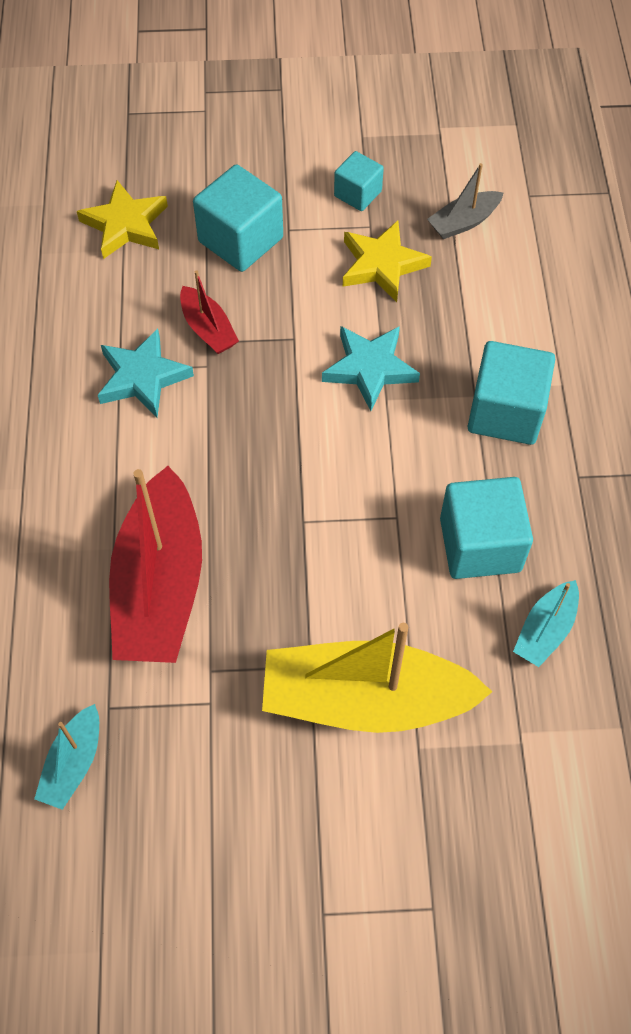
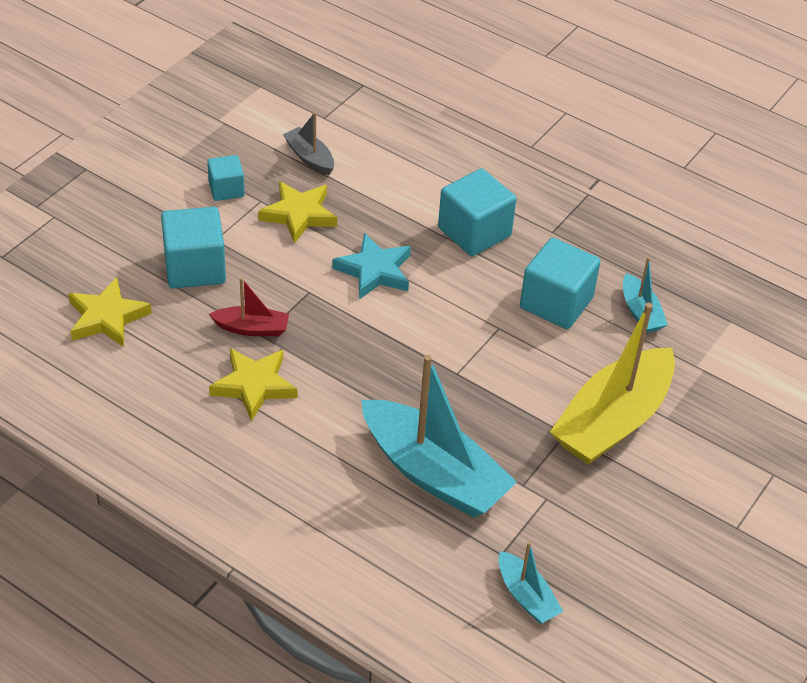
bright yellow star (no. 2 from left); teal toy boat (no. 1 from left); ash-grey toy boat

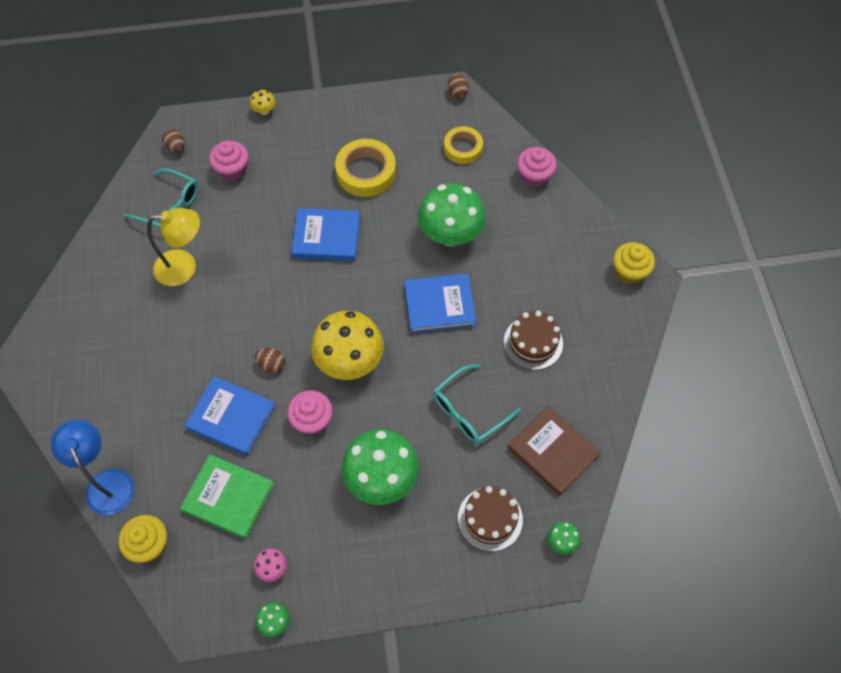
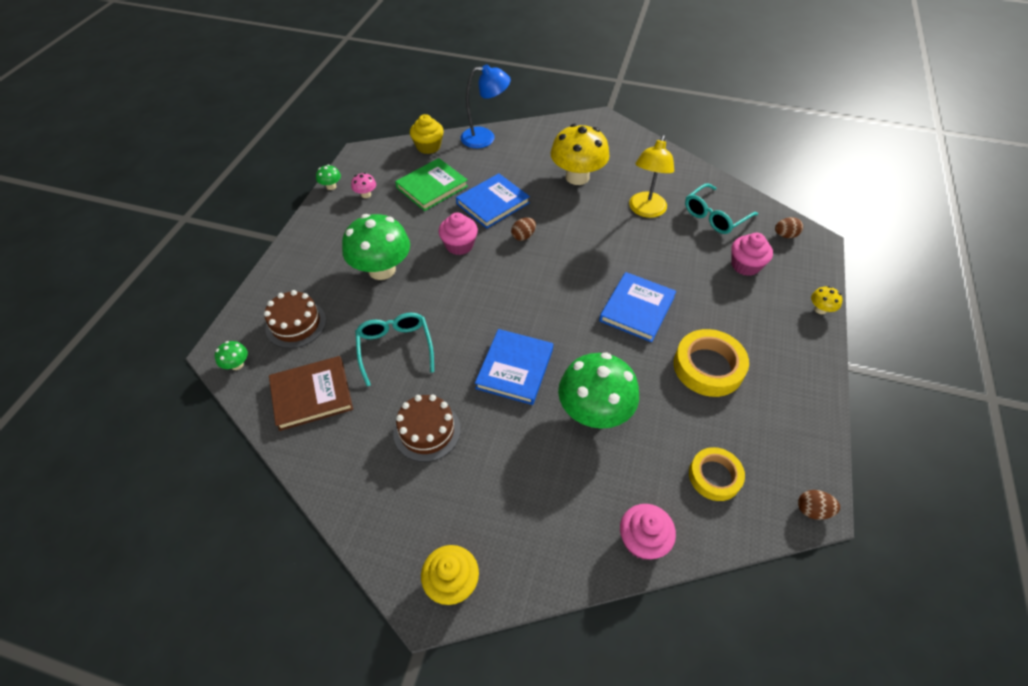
bright yellow fungus (no. 1 from left)

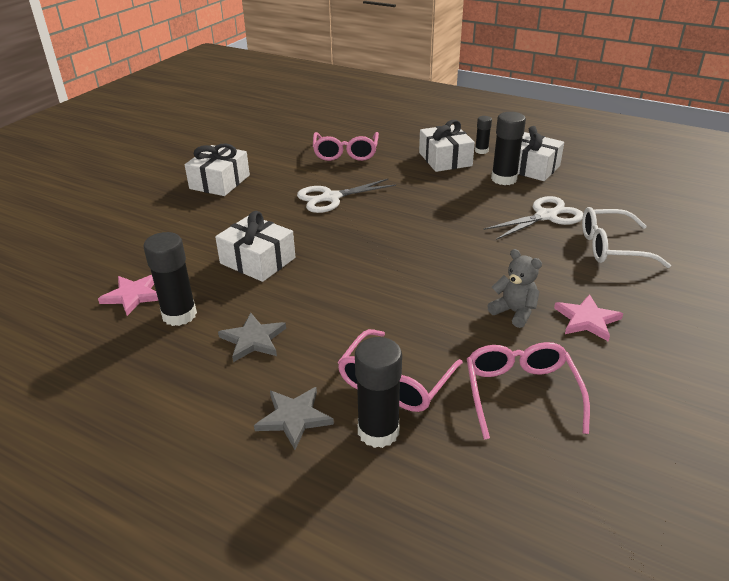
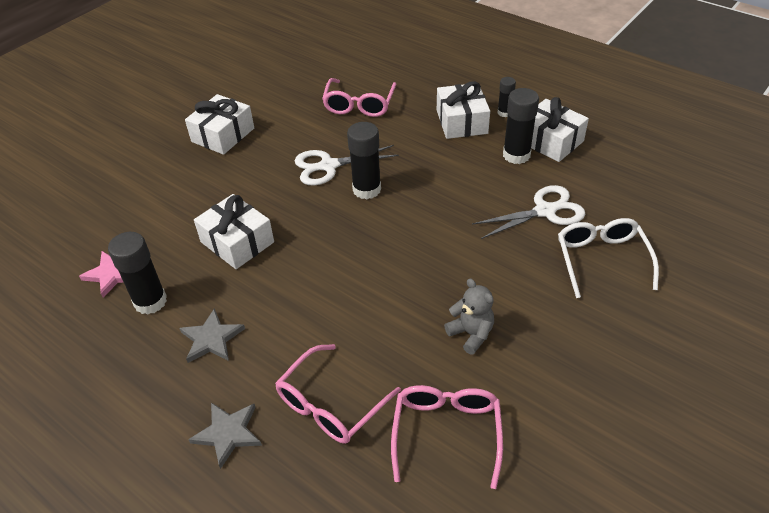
rose-pink star (no. 2 from left in the first image); black glue (no. 2 from left); snow-white eyeglasses

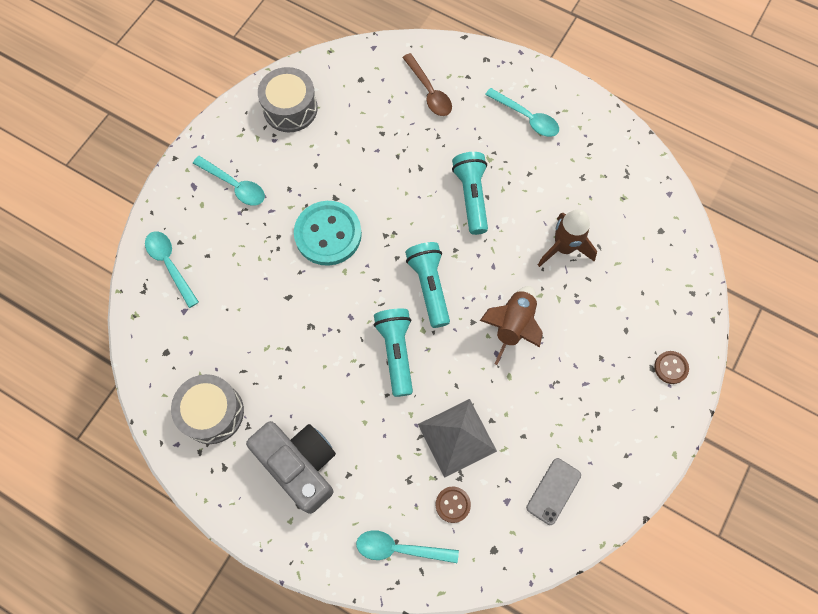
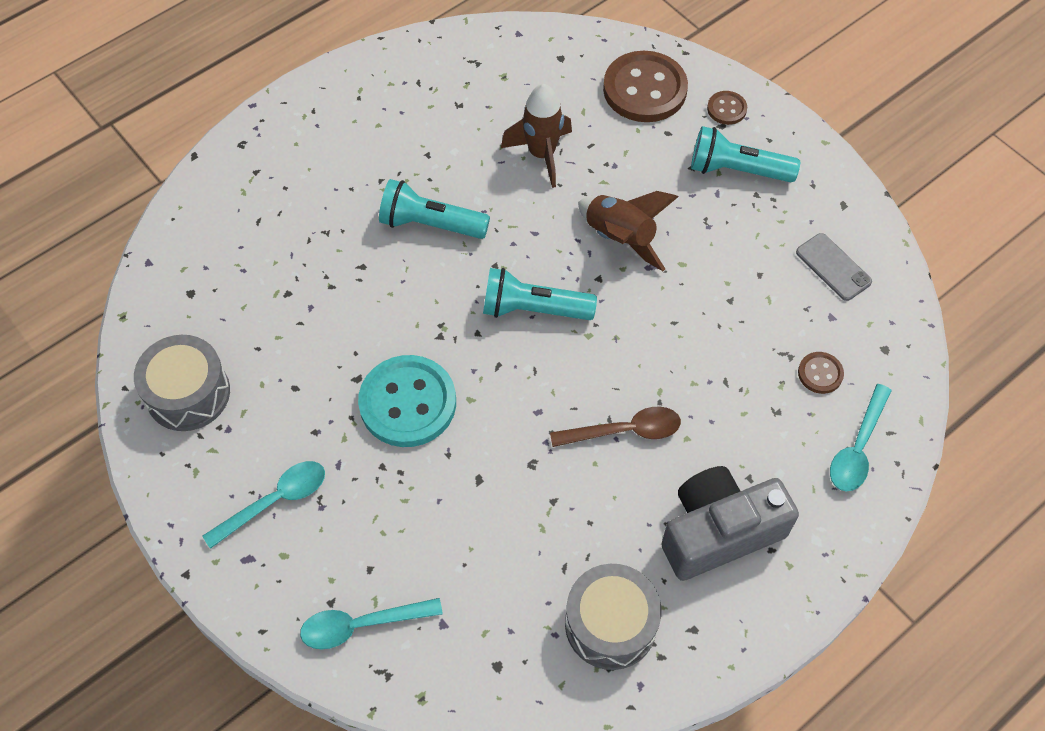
ash-grey pyramid; teal spoon (no. 4 from left in the first image); brown button (no. 1 from left); teal pocket torch (no. 3 from left); brown spoon

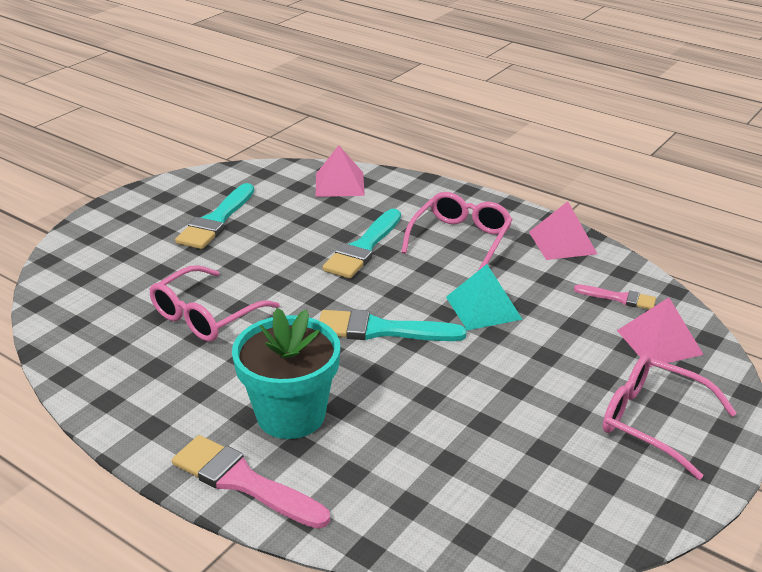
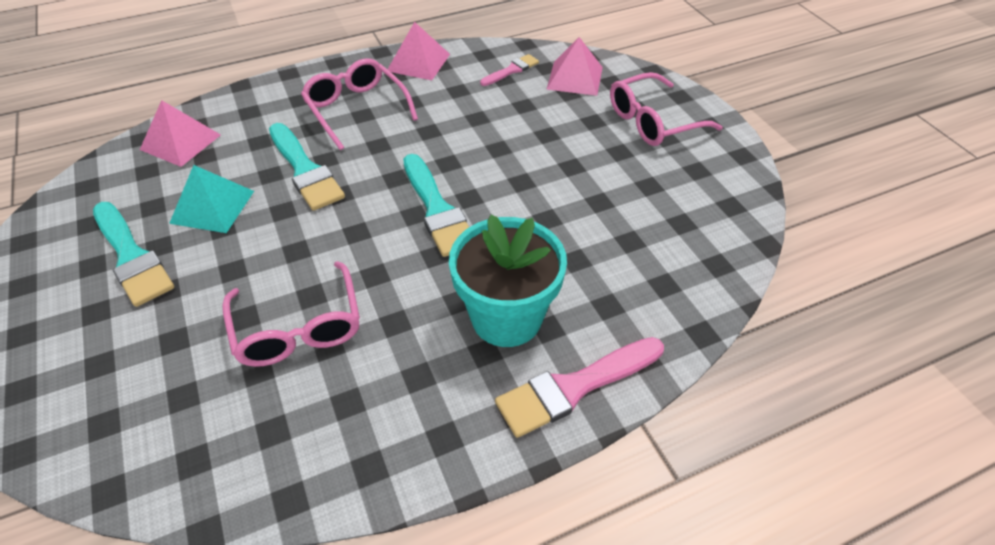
teal pyramid; teal paint brush (no. 3 from left)

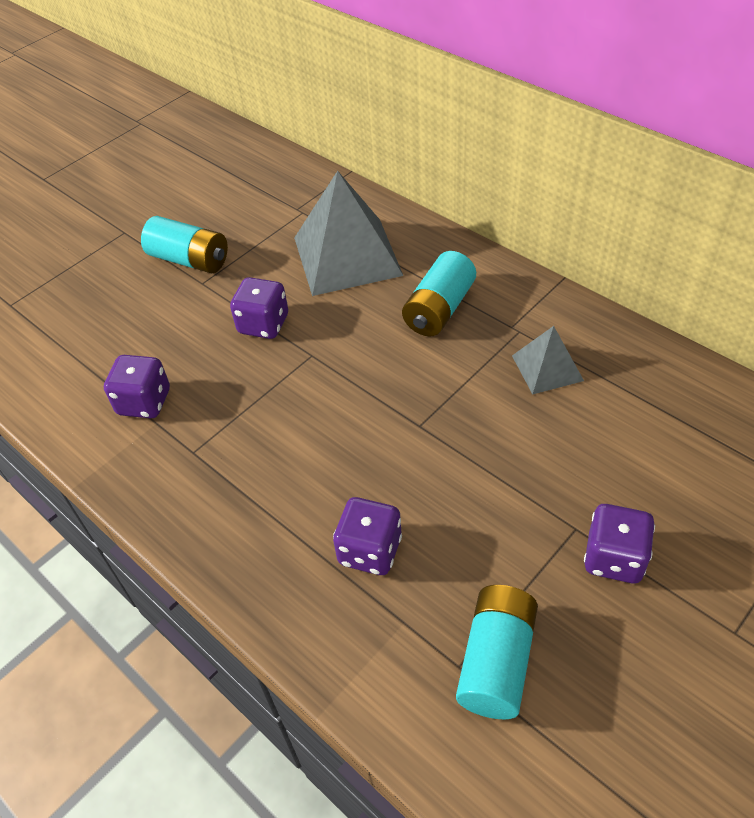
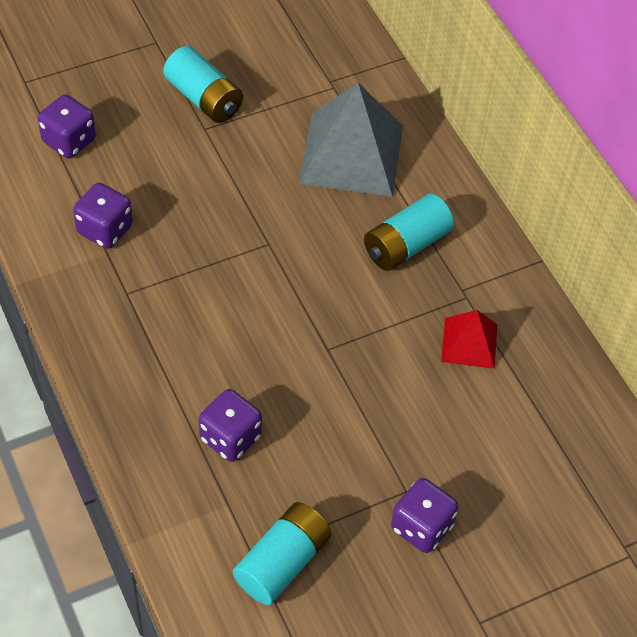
purple game die (no. 1 from left); scarlet pyramid

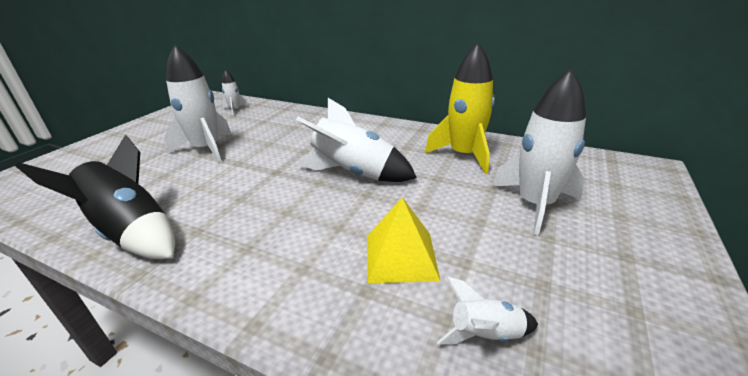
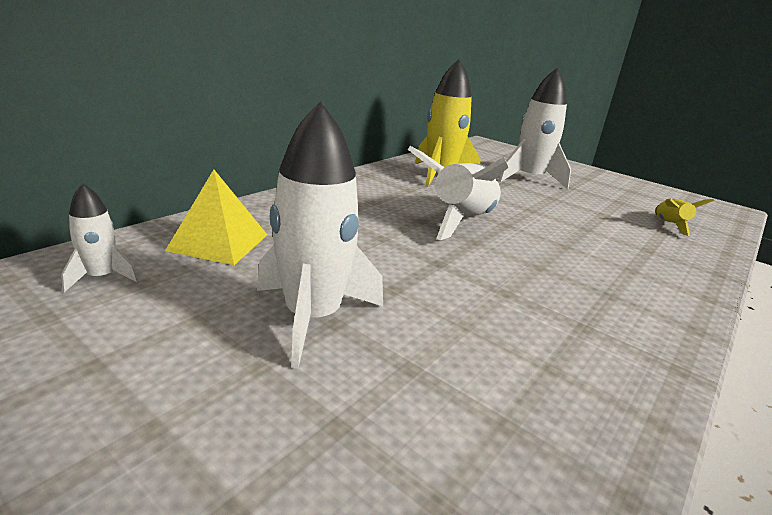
black spaceship; bright yellow pyramid; bright yellow spaceship (no. 2 from left)

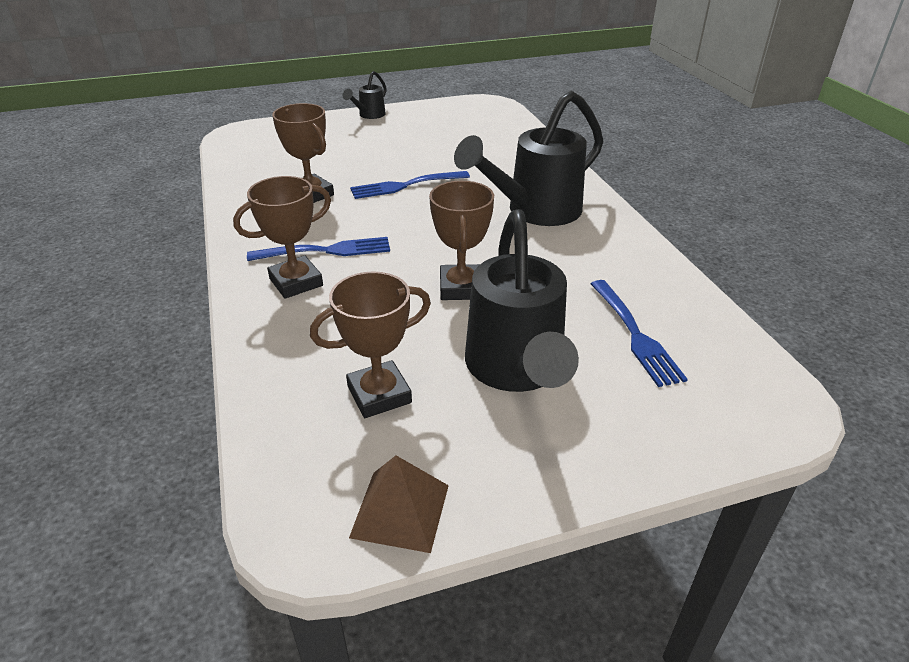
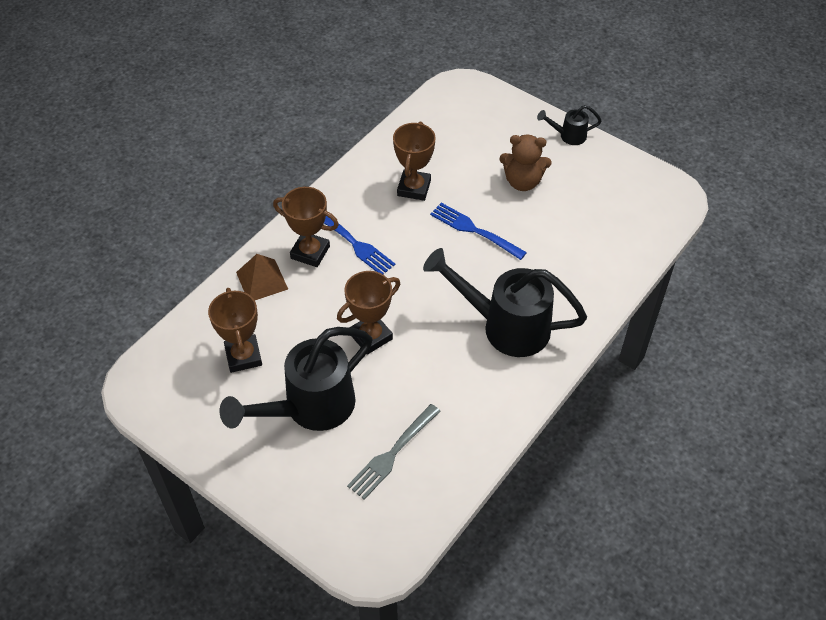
brown teddy bear; brown pyramid; ash-grey fork; brown award cup (no. 1 from left)

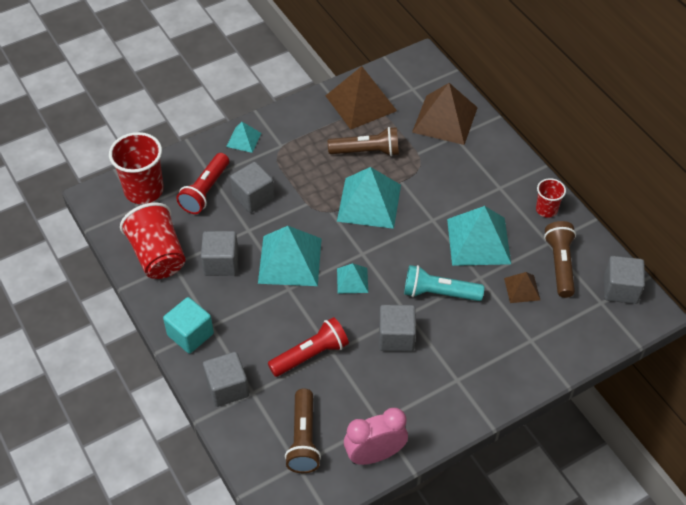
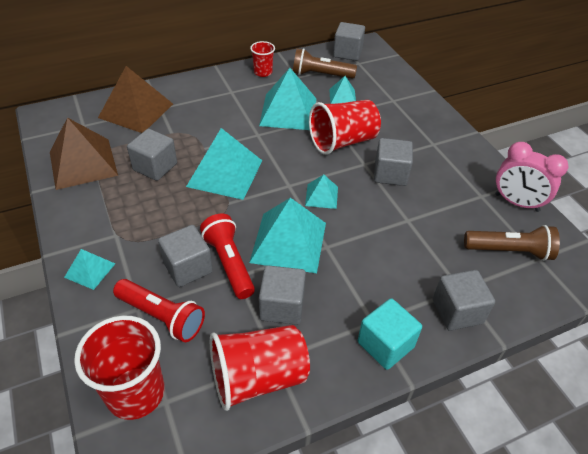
scarlet pocket torch (no. 2 from left); ash-grey cube (no. 1 from left); scarlet beaker (no. 4 from left); teal pyramid (no. 6 from left); rose-pink bedside clock

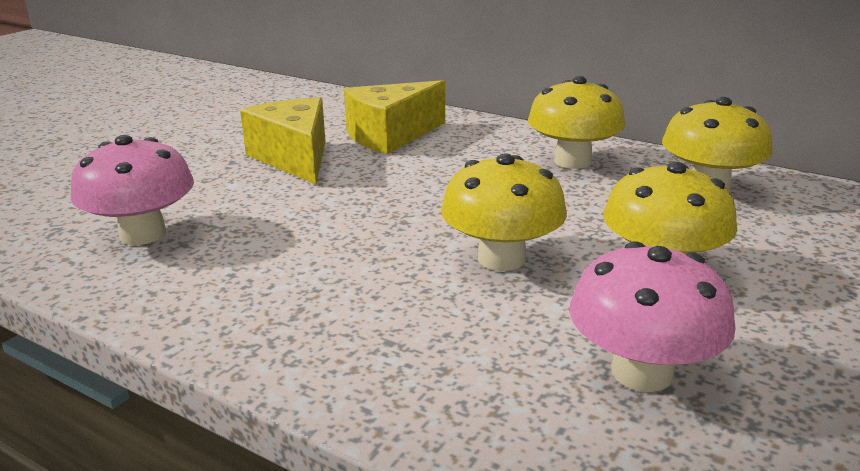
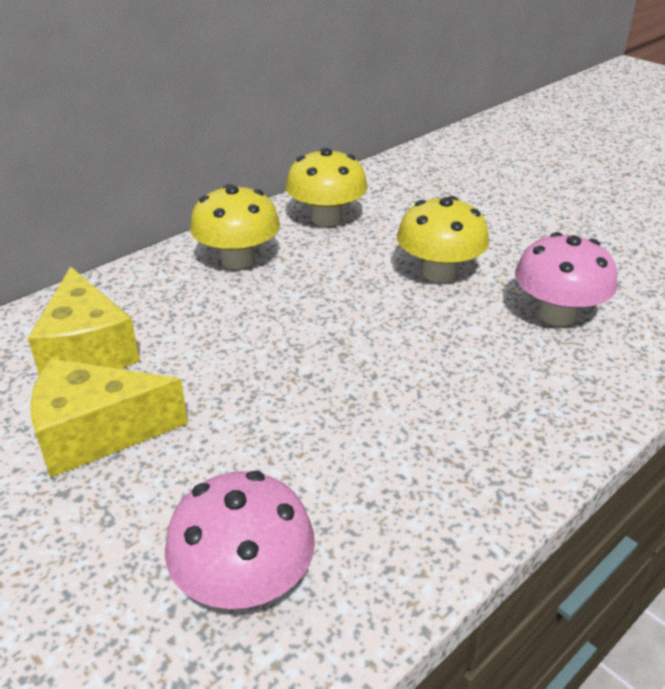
bright yellow fungus (no. 1 from left in the first image)

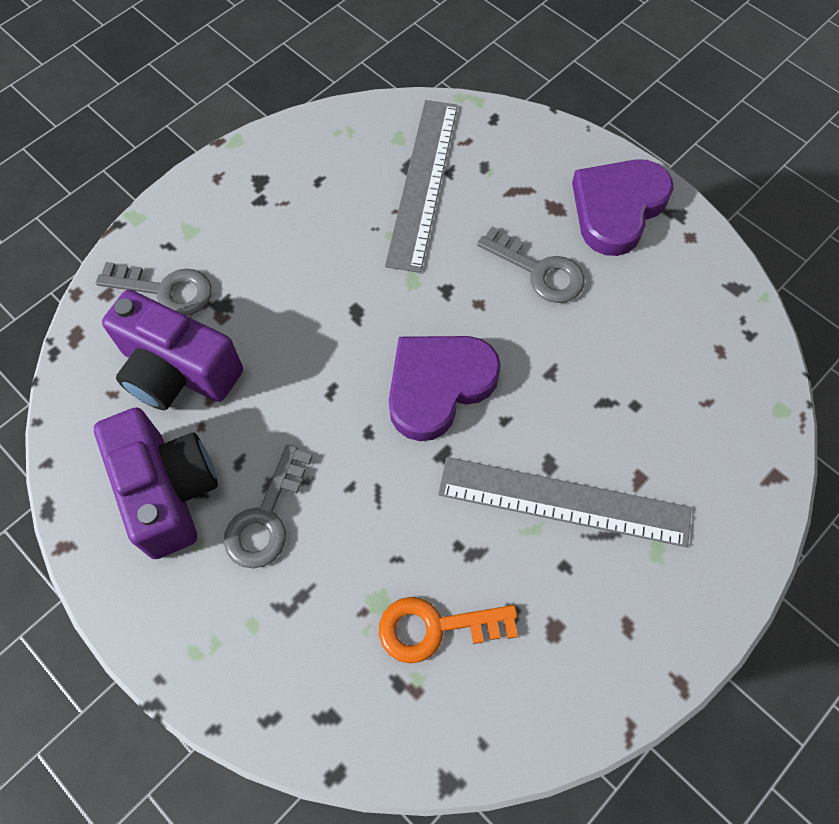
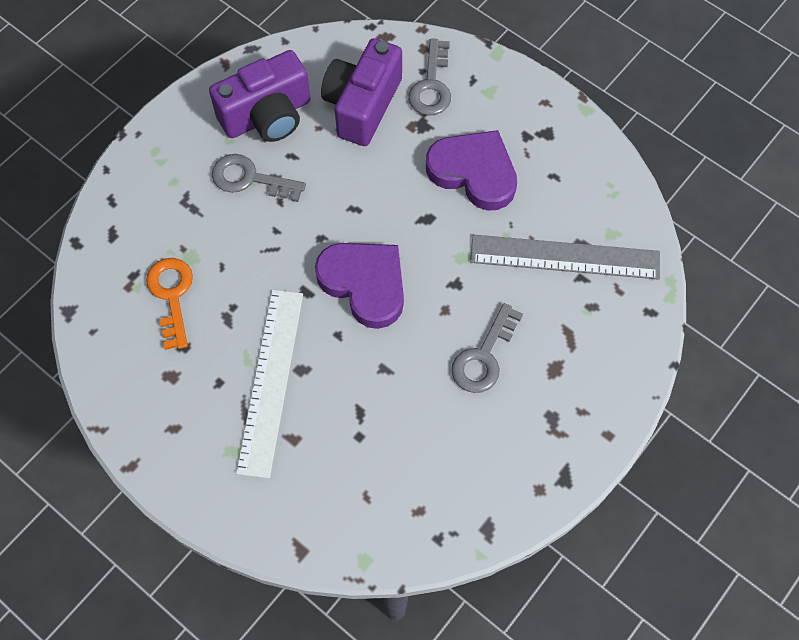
purple heart (no. 2 from left); snow-white straightedge

